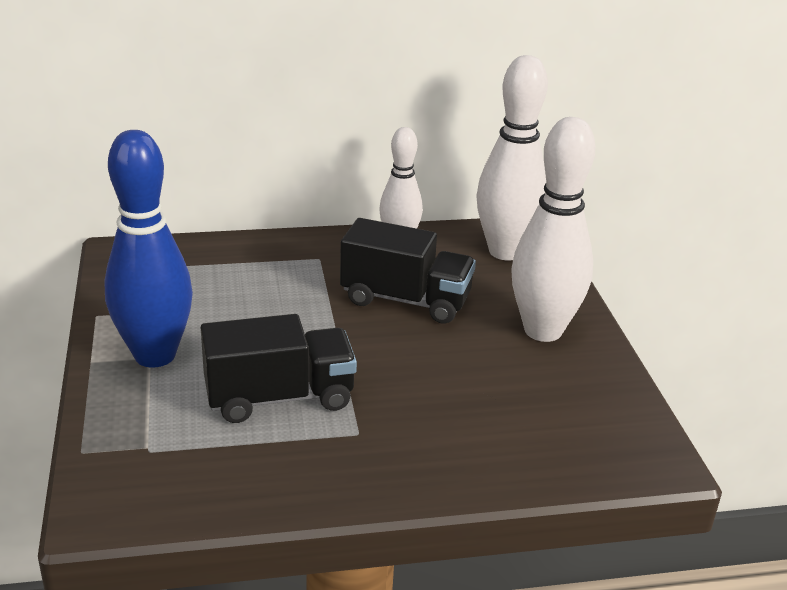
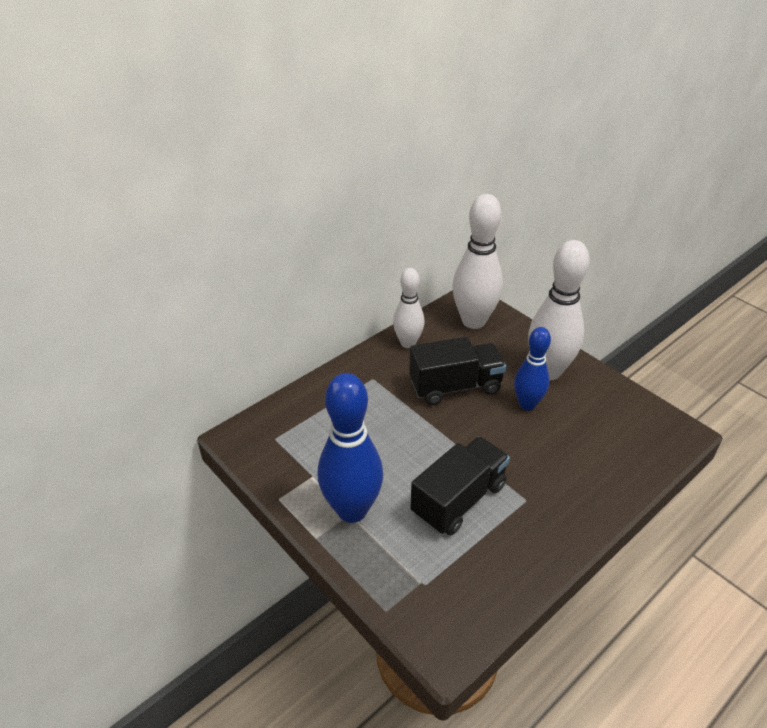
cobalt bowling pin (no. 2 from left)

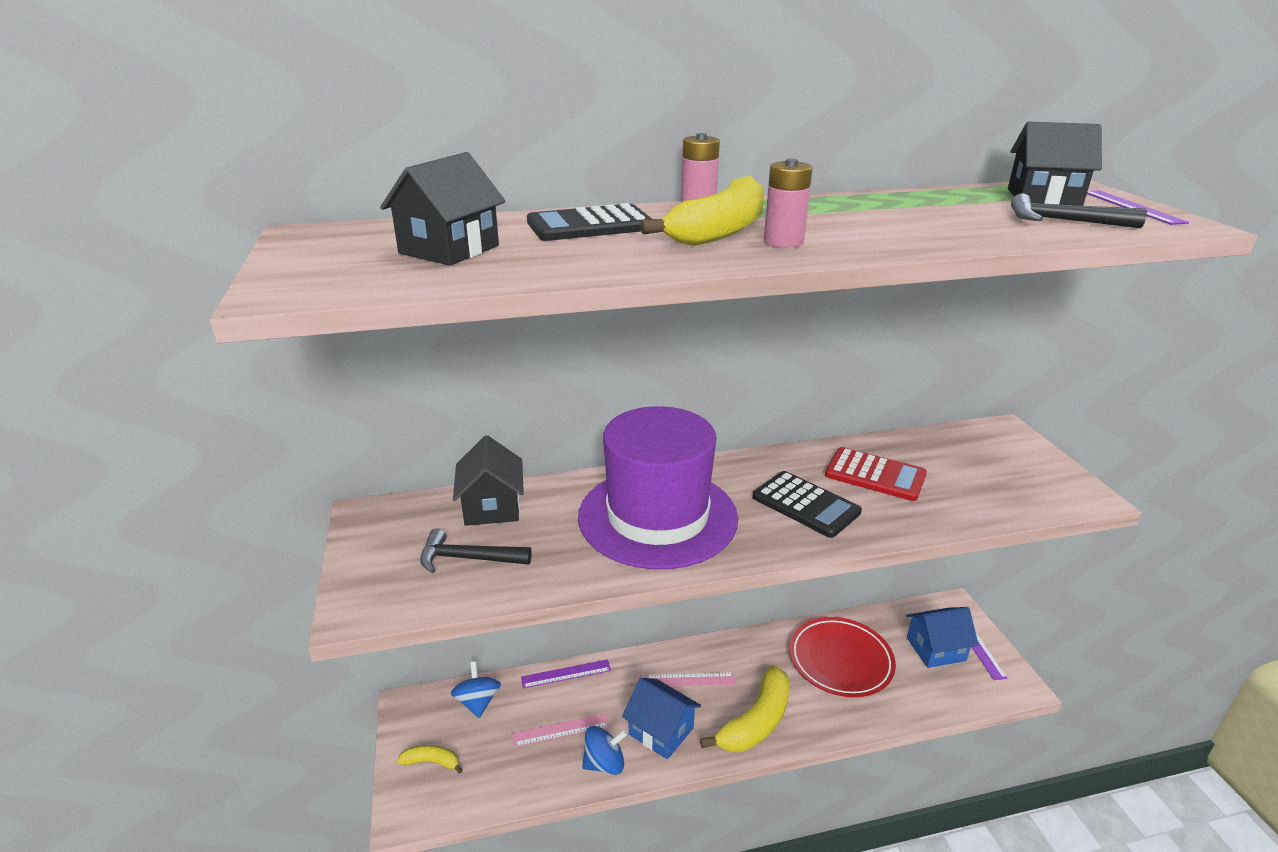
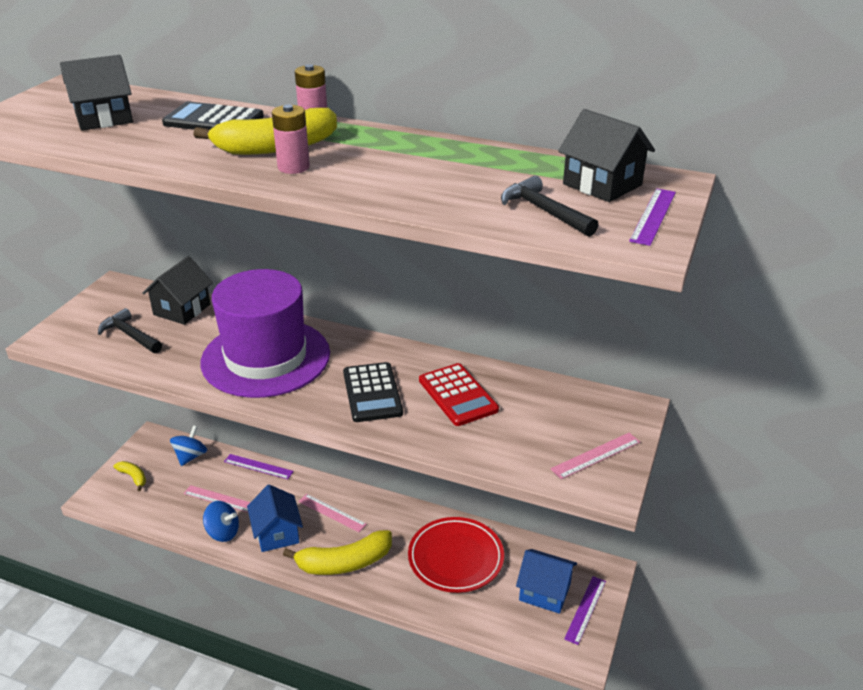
rose-pink straightedge (no. 3 from left)

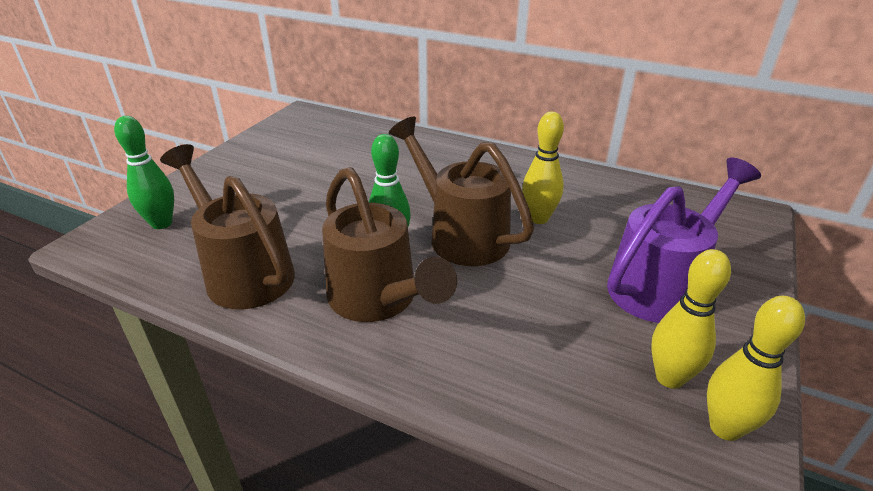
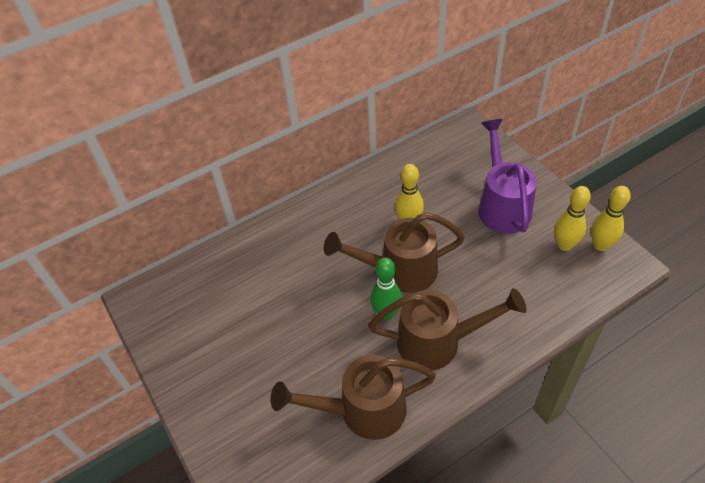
leaf-green bowling pin (no. 1 from left in the first image)

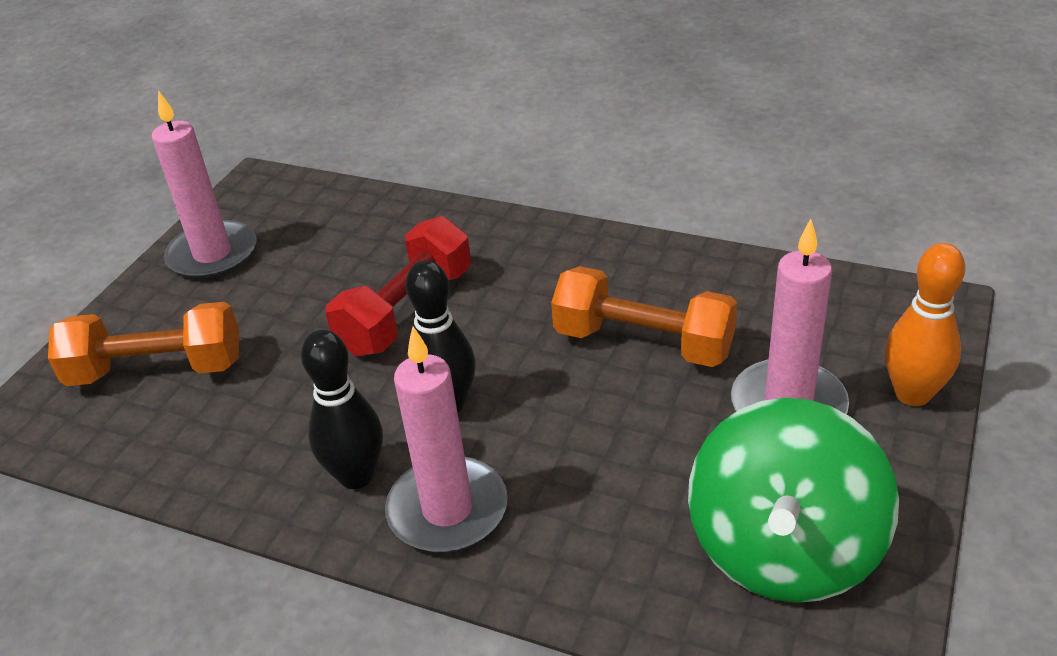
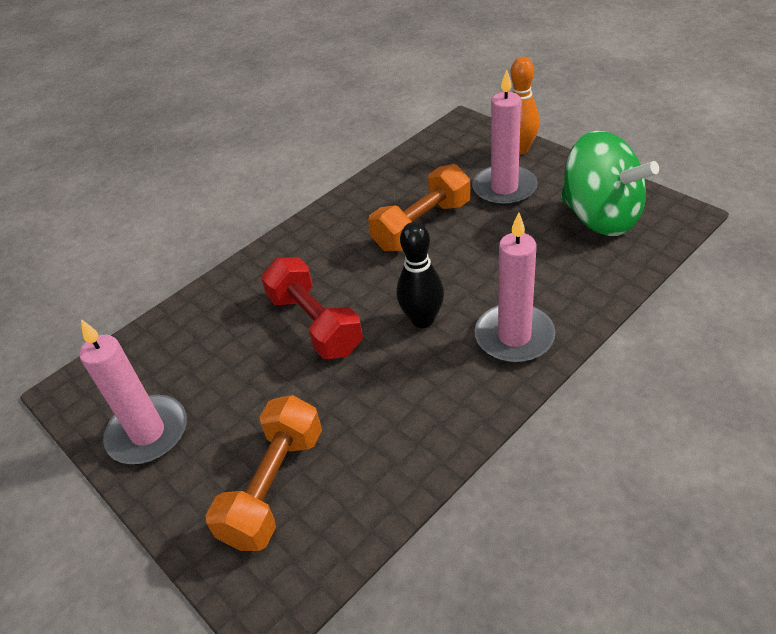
black bowling pin (no. 1 from left in the first image)

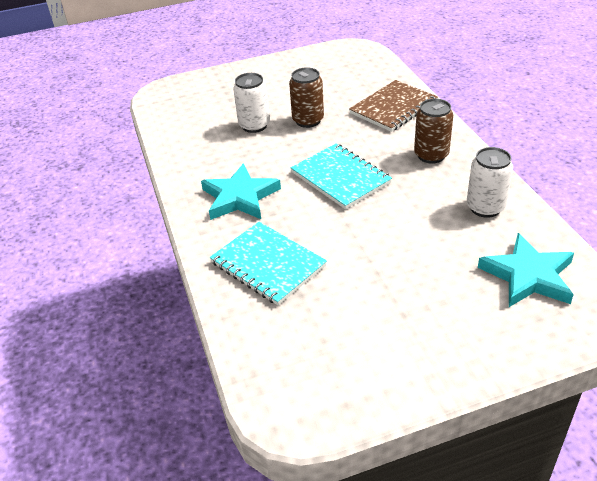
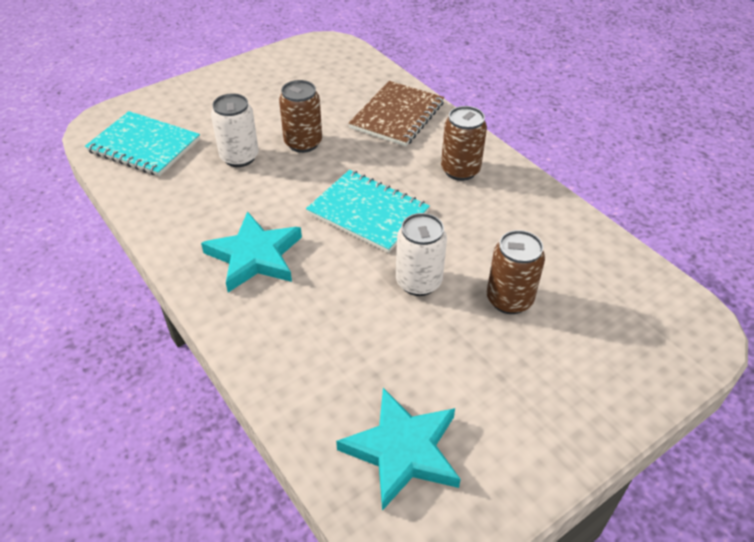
brown can (no. 3 from left); teal exercise book (no. 1 from left); snow-white can (no. 2 from left); teal star (no. 2 from left)

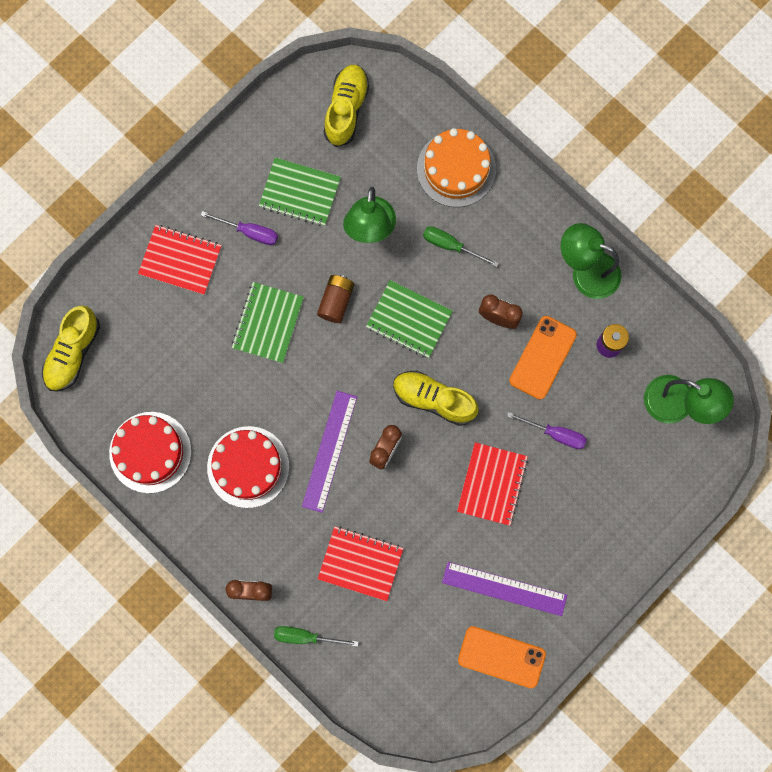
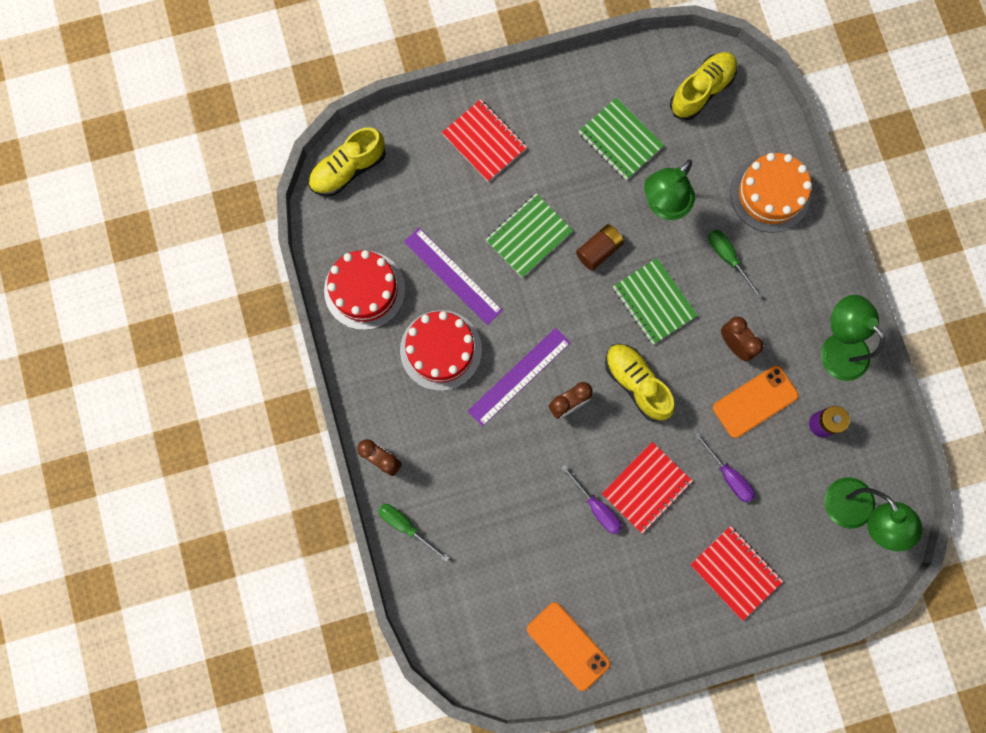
purple hand screwdriver (no. 1 from left); scarlet exercise book (no. 3 from left); purple straightedge (no. 1 from left)

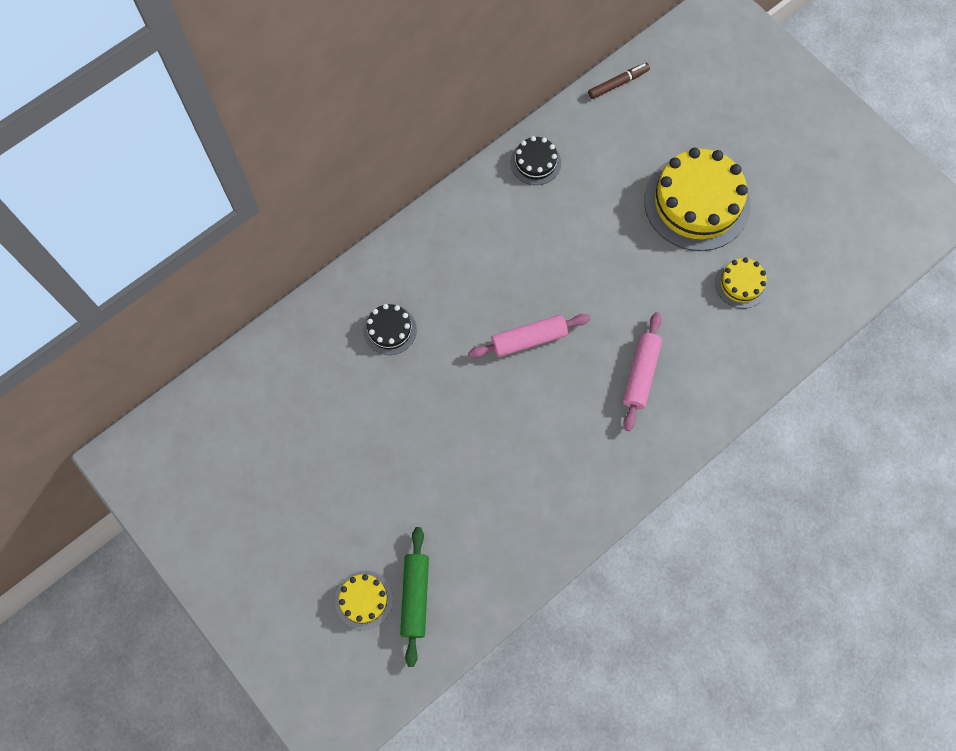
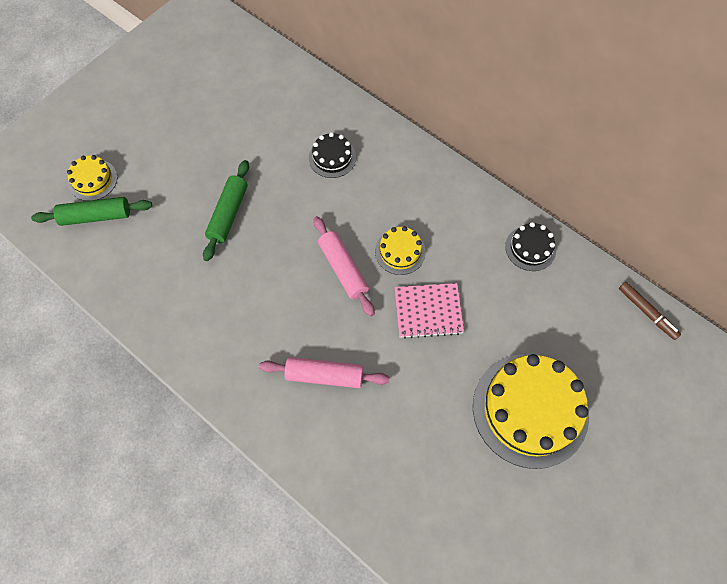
leaf-green rolling pin (no. 2 from left); rose-pink exercise book; bright yellow layer cake (no. 2 from left)

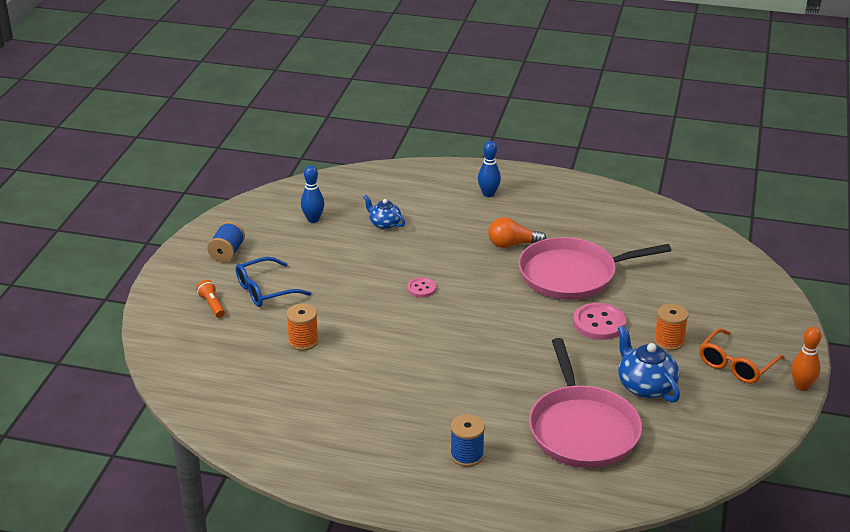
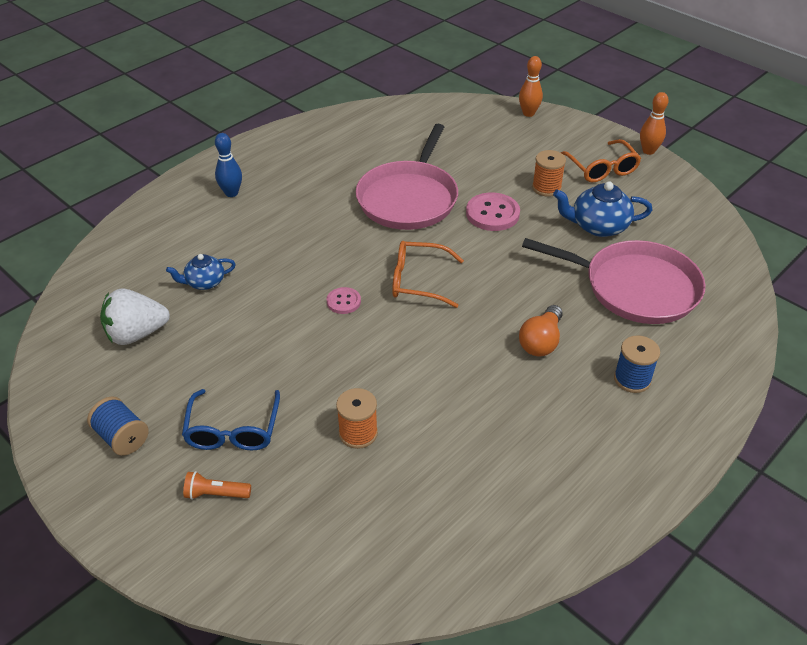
orange-coloured eyeglasses (no. 1 from left); orange-coloured bowling pin (no. 1 from left); orange-coloured lightbulb; snow-white berry

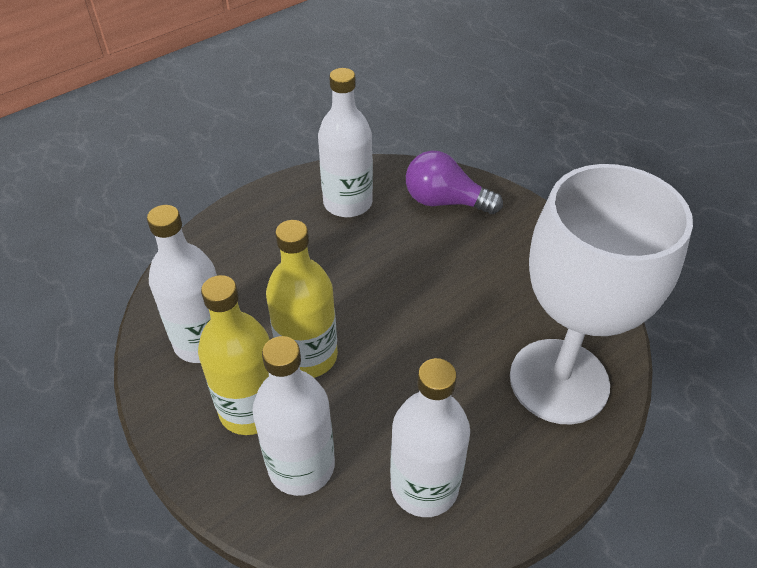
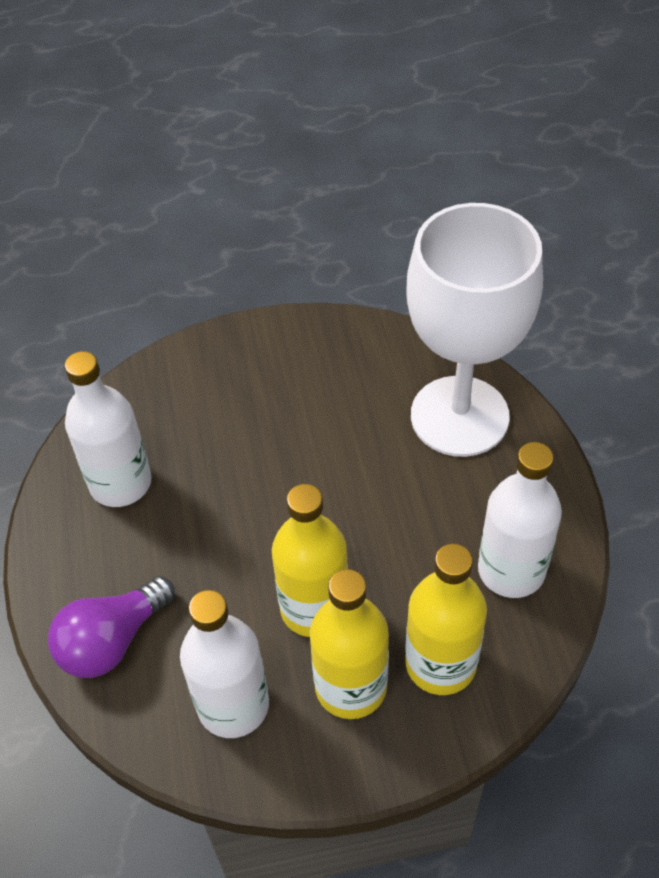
purple lightbulb; bright yellow drink bottle (no. 3 from left)

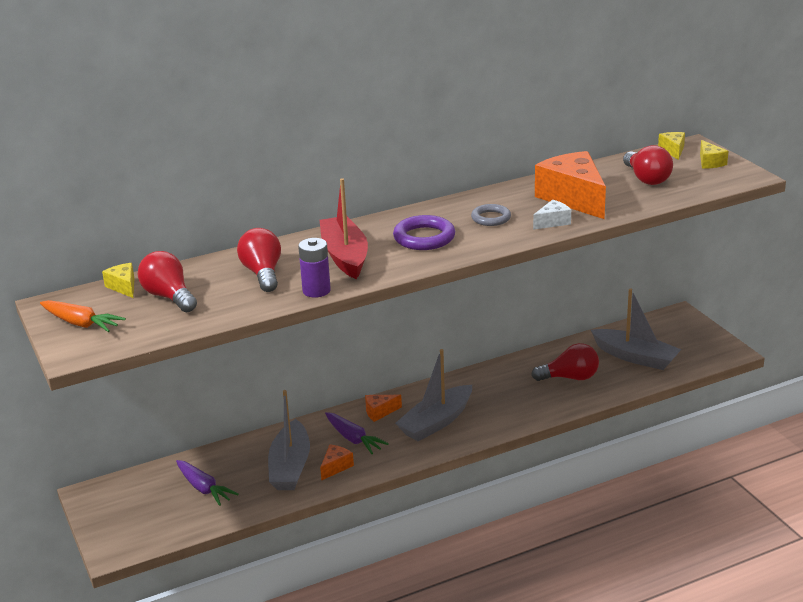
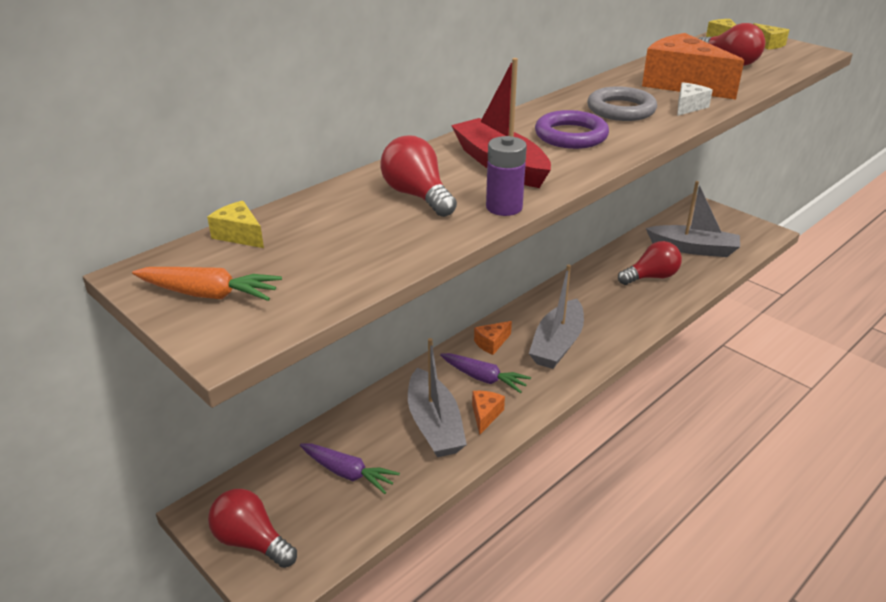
scarlet lightbulb (no. 1 from left); ash-grey hoop

